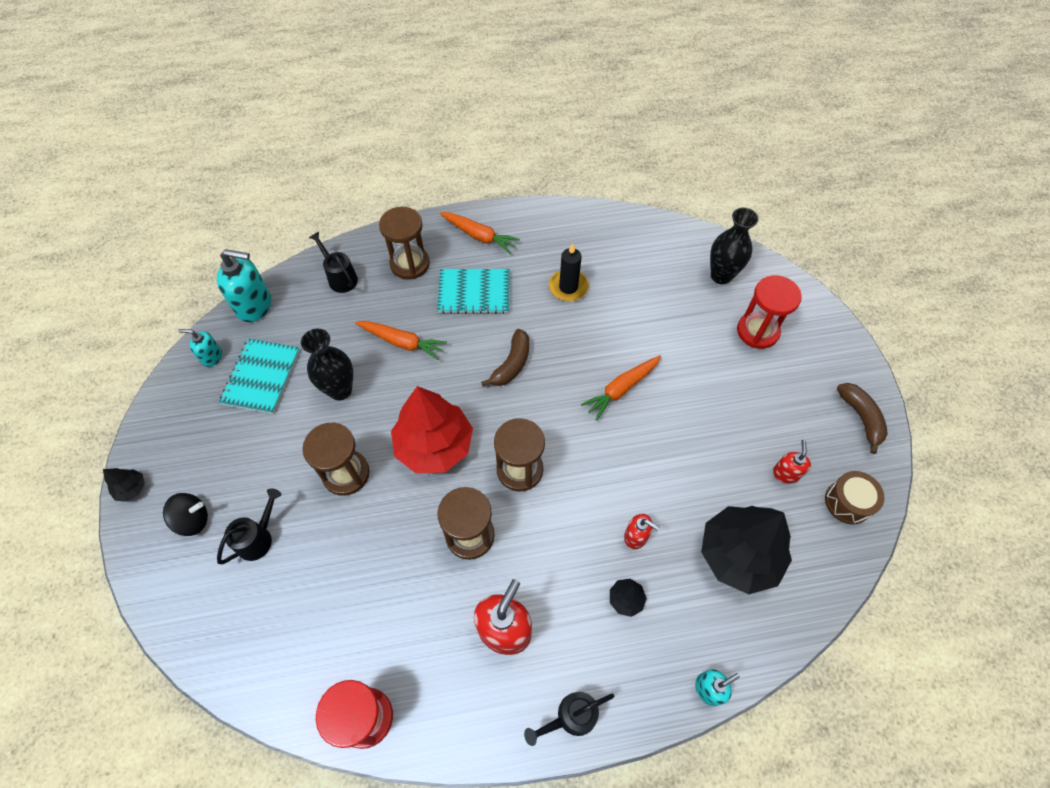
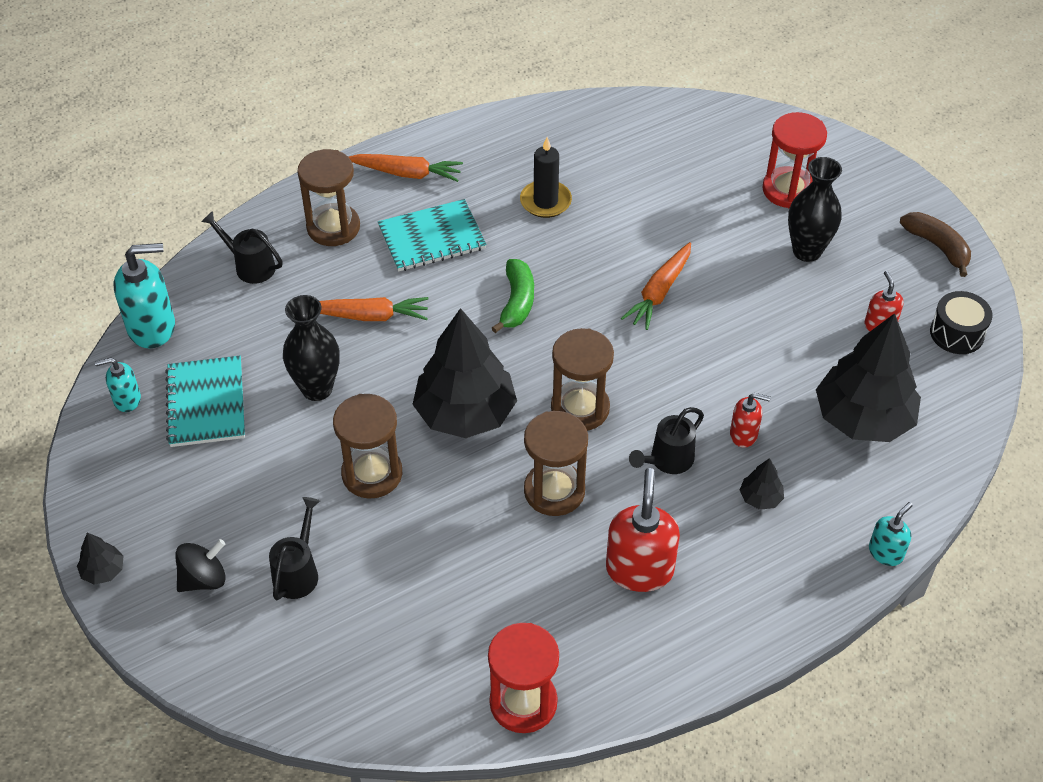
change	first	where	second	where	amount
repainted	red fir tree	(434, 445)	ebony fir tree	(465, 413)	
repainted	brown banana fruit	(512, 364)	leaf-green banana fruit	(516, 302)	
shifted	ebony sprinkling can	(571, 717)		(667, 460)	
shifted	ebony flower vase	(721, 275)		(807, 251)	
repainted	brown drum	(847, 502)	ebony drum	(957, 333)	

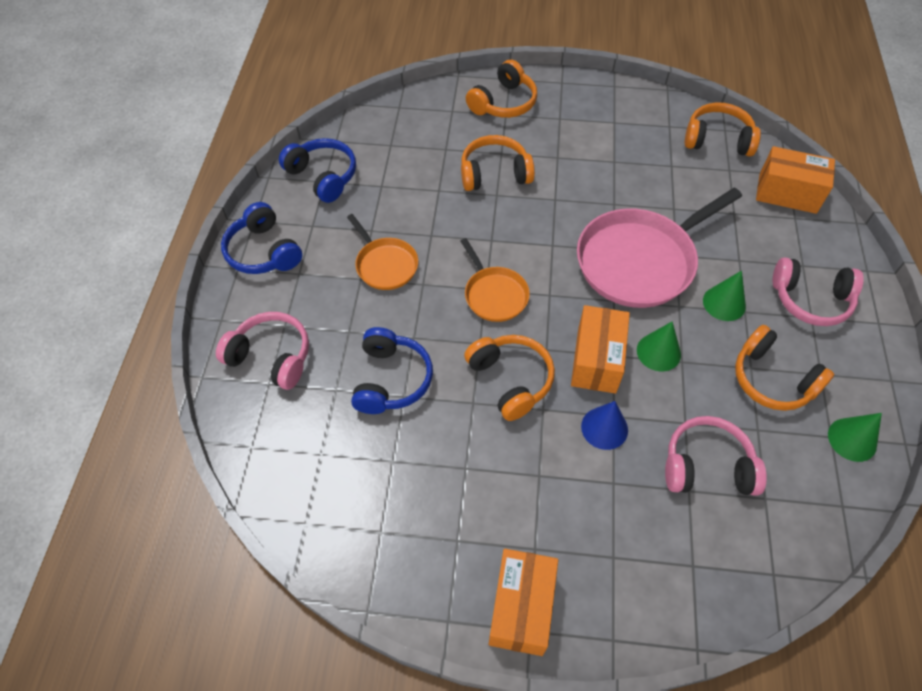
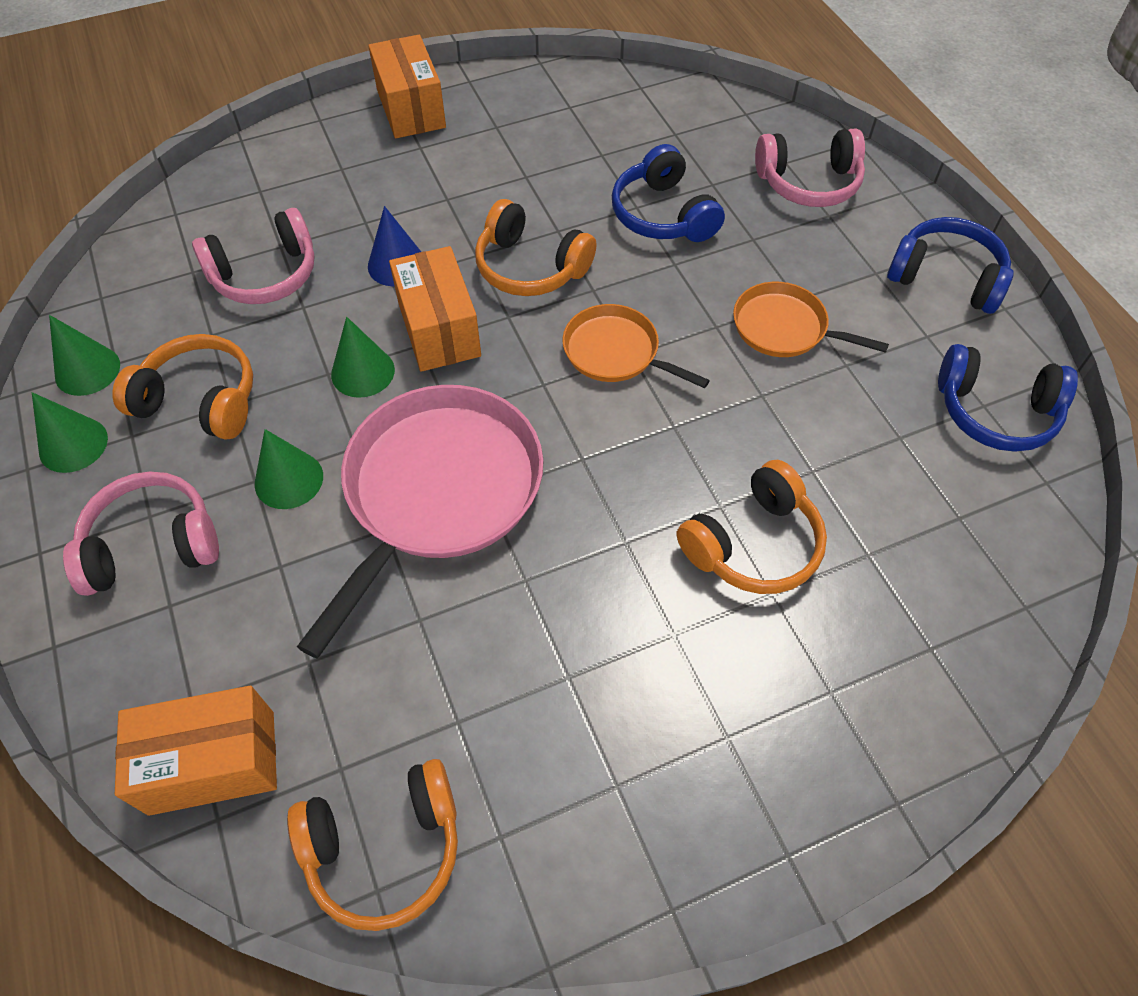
change	first	where	second	where	amount
gone	orange headphones	(503, 103)			
new			leaf-green cone	(73, 444)	

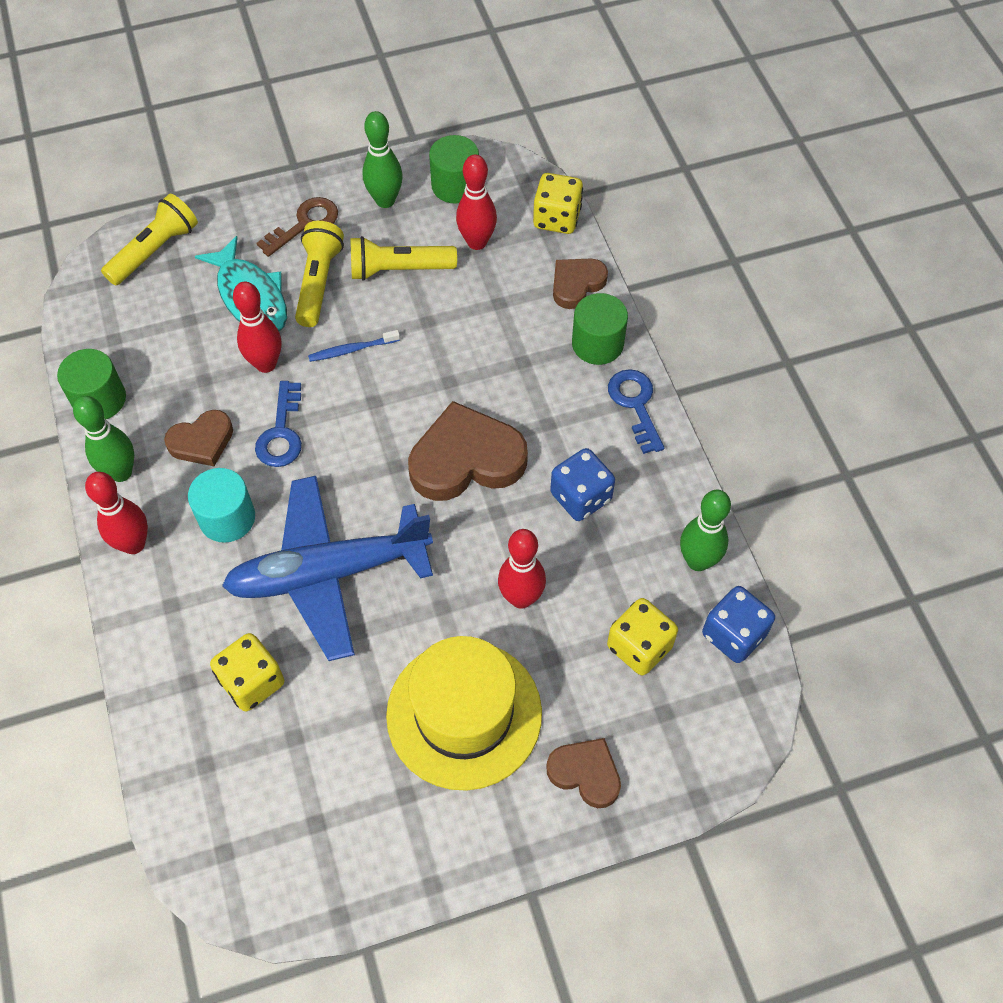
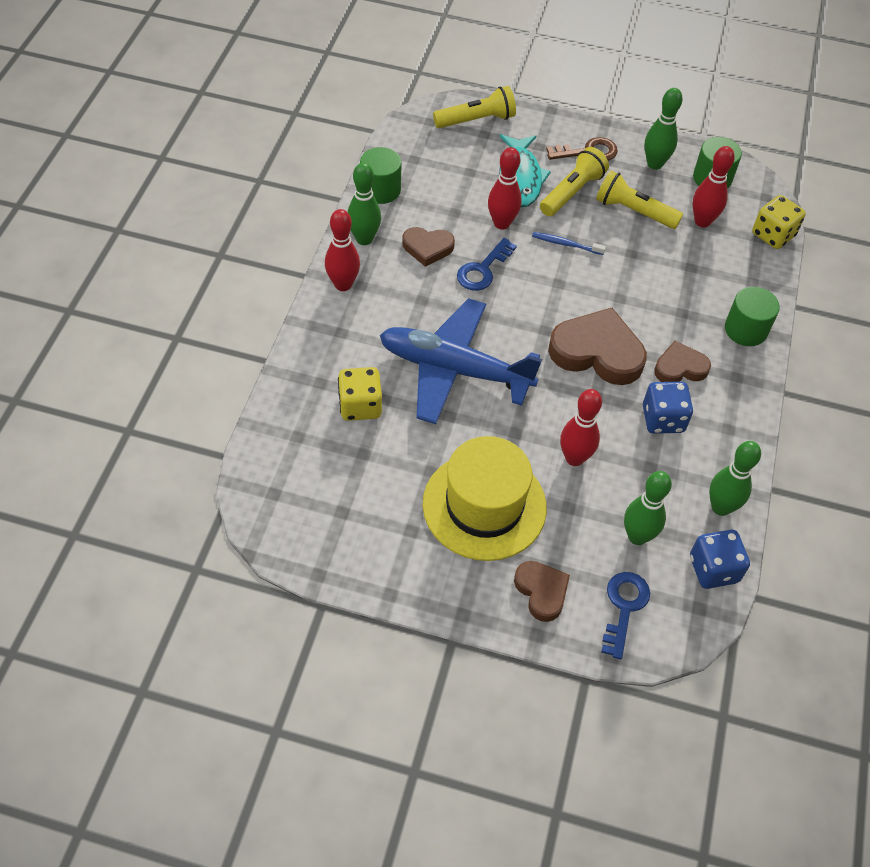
change	first	where	second	where	amount
gone	turquoise cylinder	(227, 518)			
shifted	brown heart shape	(576, 284)		(680, 367)	
swapped	bright yellow dice	(639, 647)	leaf-green skittle	(637, 536)	
shifted	cobalt key	(635, 405)		(624, 607)	

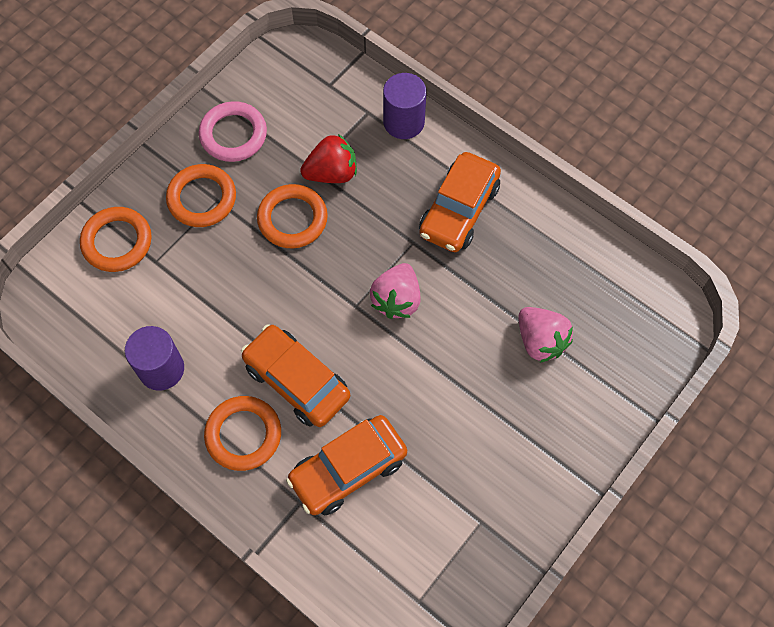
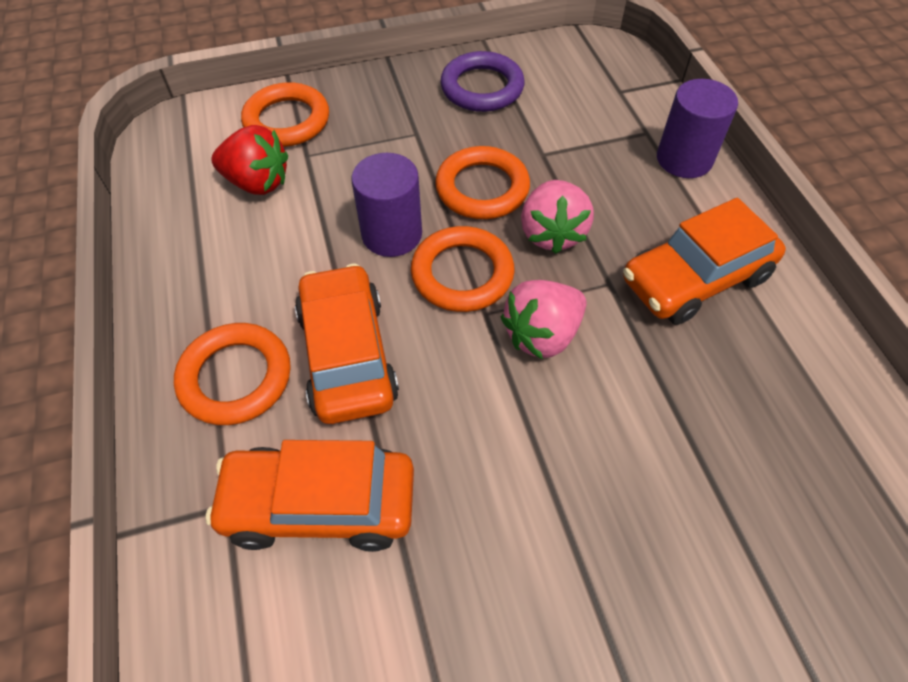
change	first	where	second	where	amount
shifted	purple cylinder	(161, 369)		(392, 234)	
shifted	orange torus	(202, 198)		(462, 274)	
repainted	rosy torus	(233, 135)	purple torus	(482, 87)	
shifted	red berry	(332, 173)		(257, 183)	
shifted	rosy berry	(540, 341)		(552, 233)	

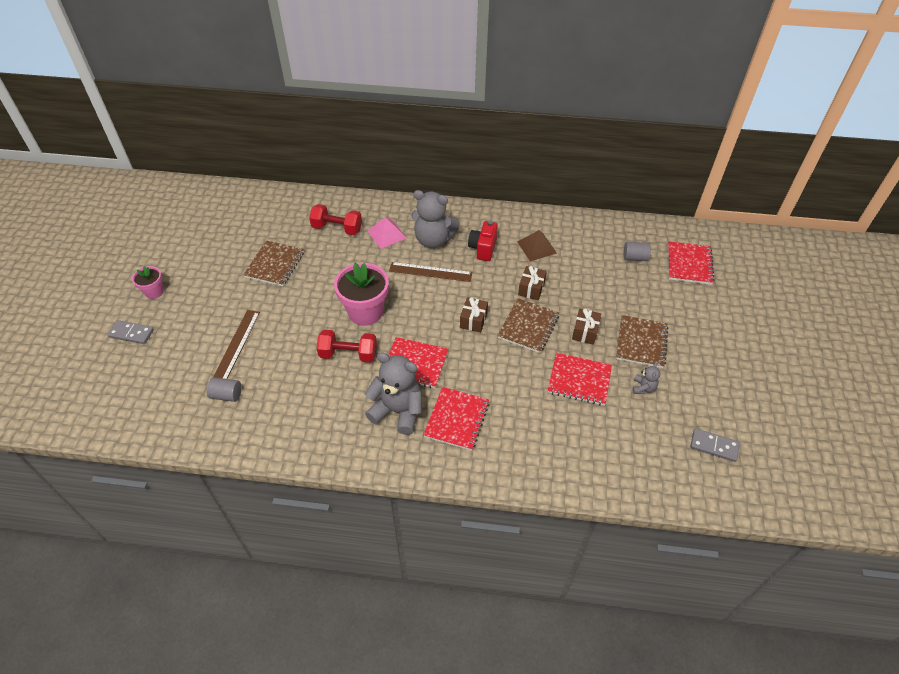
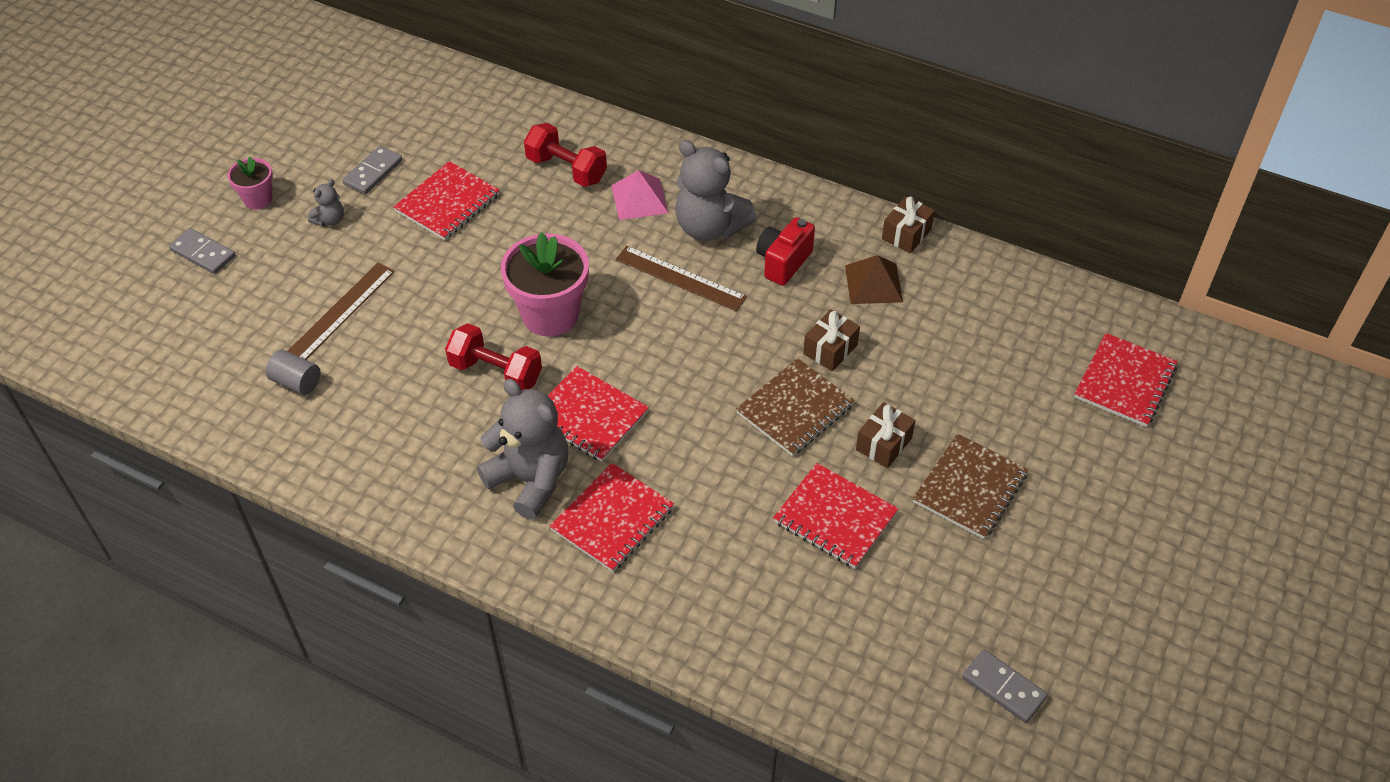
change	first	where	second	where	amount
repainted	brown exercise book	(275, 264)	red exercise book	(447, 203)	
shifted	brown gift	(473, 320)		(906, 234)	
gone	grey cylinder	(635, 257)			
shifted	grey teddy	(643, 388)		(330, 220)	
new			grey domino piece	(373, 172)	

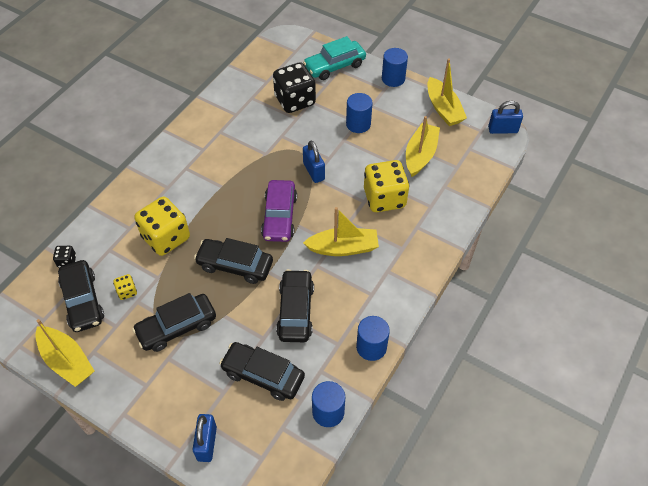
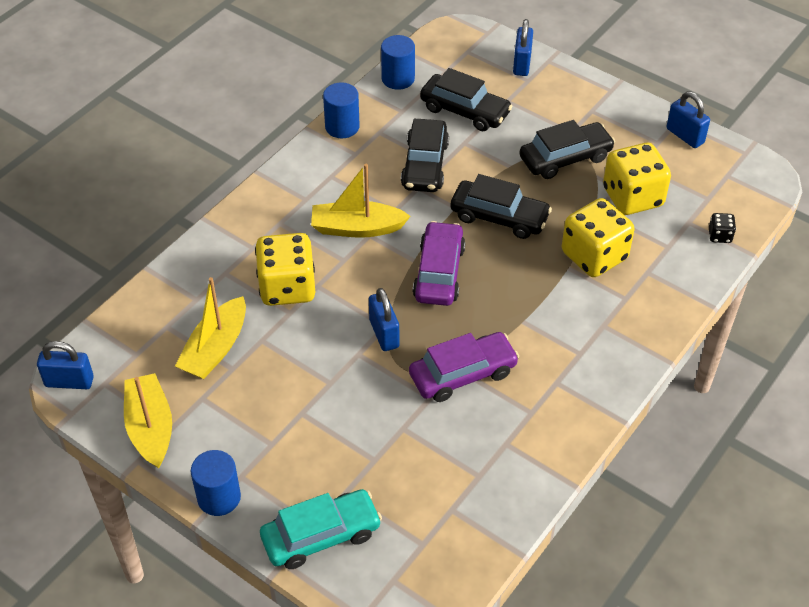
change	first	where	second	where	amount
swapped	bright yellow boat	(67, 361)	cobalt padlock	(685, 136)	
gone	ebony toy car	(83, 301)			
scaled	bright yellow dice	(127, 291)		(632, 197)	x2.29
gone	ebony dice	(295, 100)			
gone	cobalt cylinder	(358, 124)			
new			purple toy car	(463, 374)	

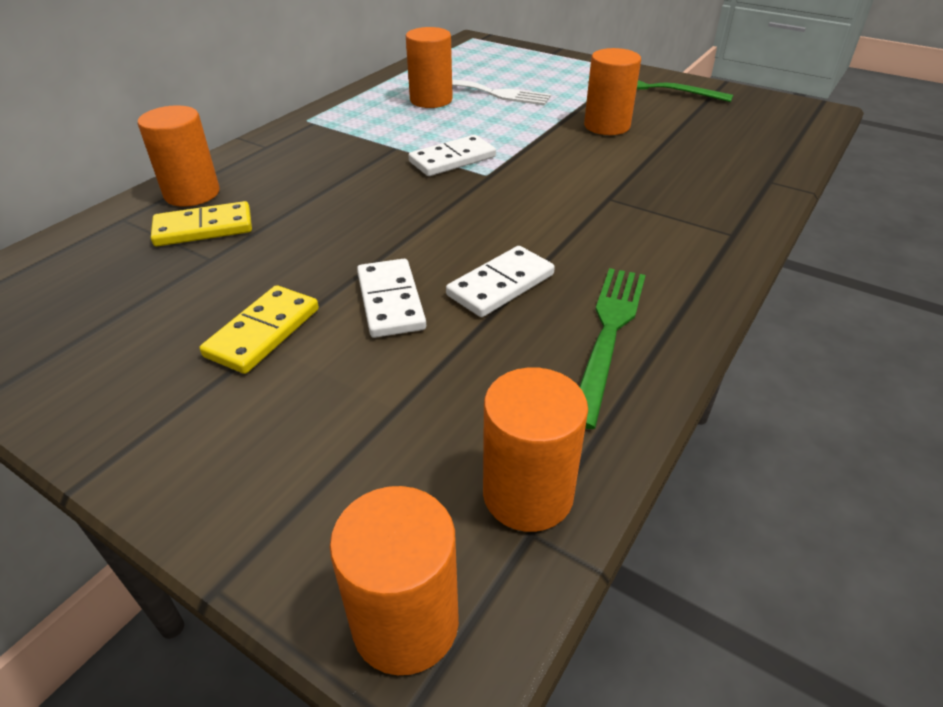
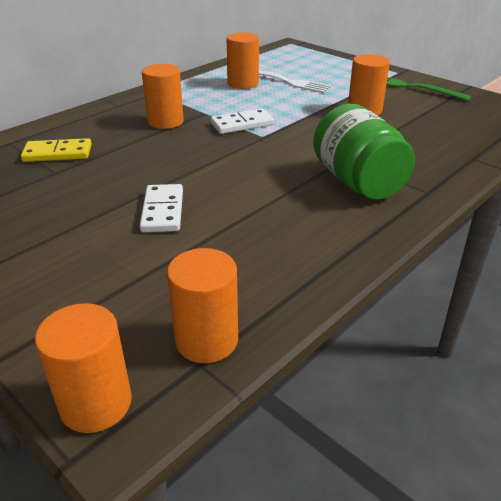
change	first	where	second	where	amount
shifted	orange cylinder	(192, 193)		(165, 122)	
gone	bright yellow domino piece	(263, 332)			
gone	white domino piece	(500, 285)			
gone	leaf-green dinner fork	(608, 334)			
new			leaf-green preserve jar	(358, 182)	

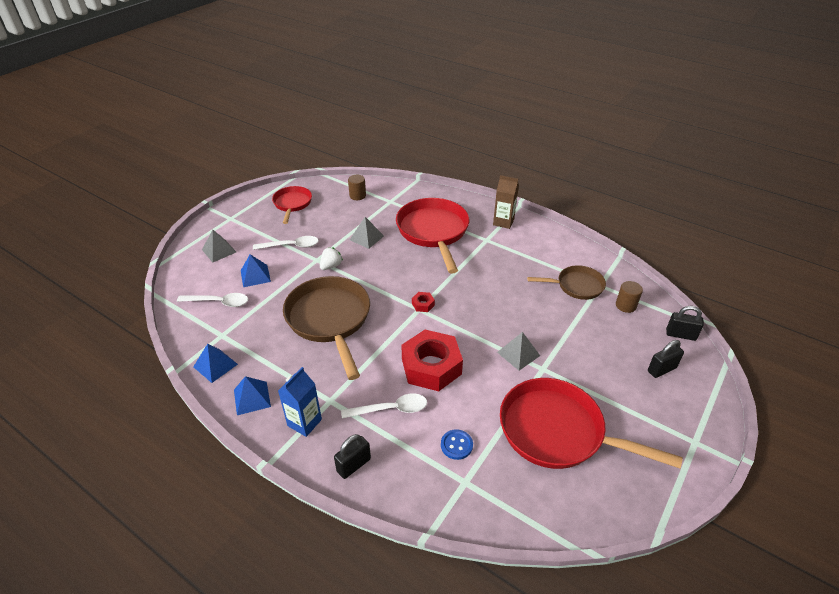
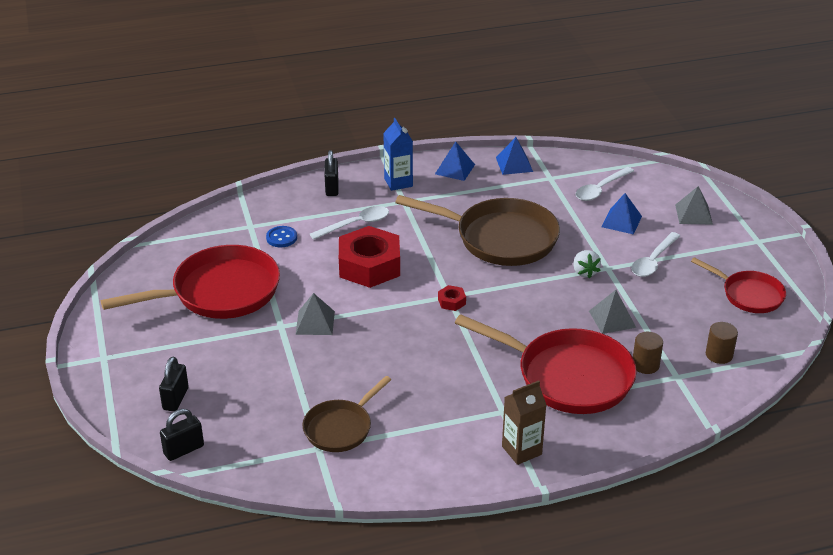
change	first	where	second	where	amount
rotated	white tablespoon	(390, 409)		(355, 224)	150 degrees counterclockwise
shifted	brown cylinder	(625, 305)		(645, 365)	

